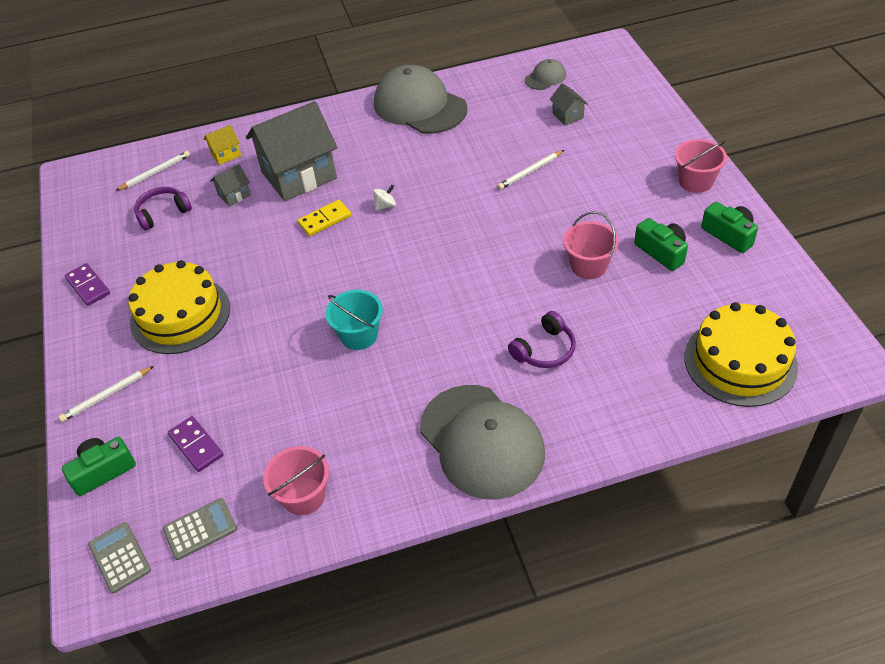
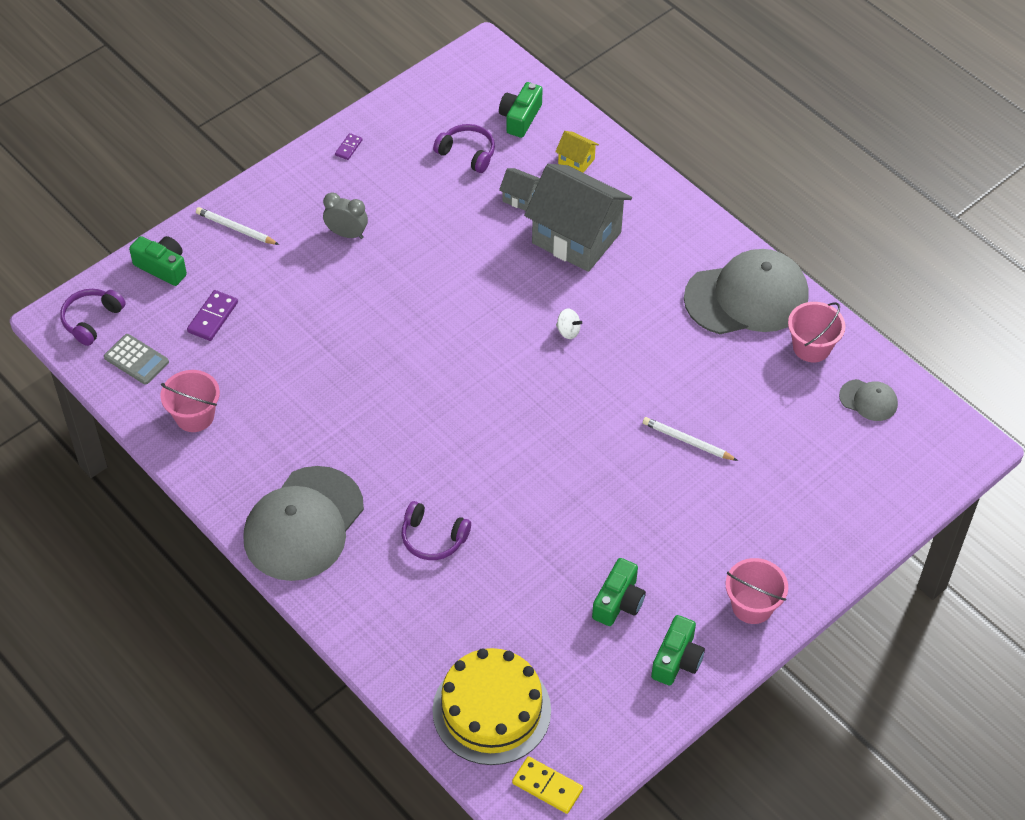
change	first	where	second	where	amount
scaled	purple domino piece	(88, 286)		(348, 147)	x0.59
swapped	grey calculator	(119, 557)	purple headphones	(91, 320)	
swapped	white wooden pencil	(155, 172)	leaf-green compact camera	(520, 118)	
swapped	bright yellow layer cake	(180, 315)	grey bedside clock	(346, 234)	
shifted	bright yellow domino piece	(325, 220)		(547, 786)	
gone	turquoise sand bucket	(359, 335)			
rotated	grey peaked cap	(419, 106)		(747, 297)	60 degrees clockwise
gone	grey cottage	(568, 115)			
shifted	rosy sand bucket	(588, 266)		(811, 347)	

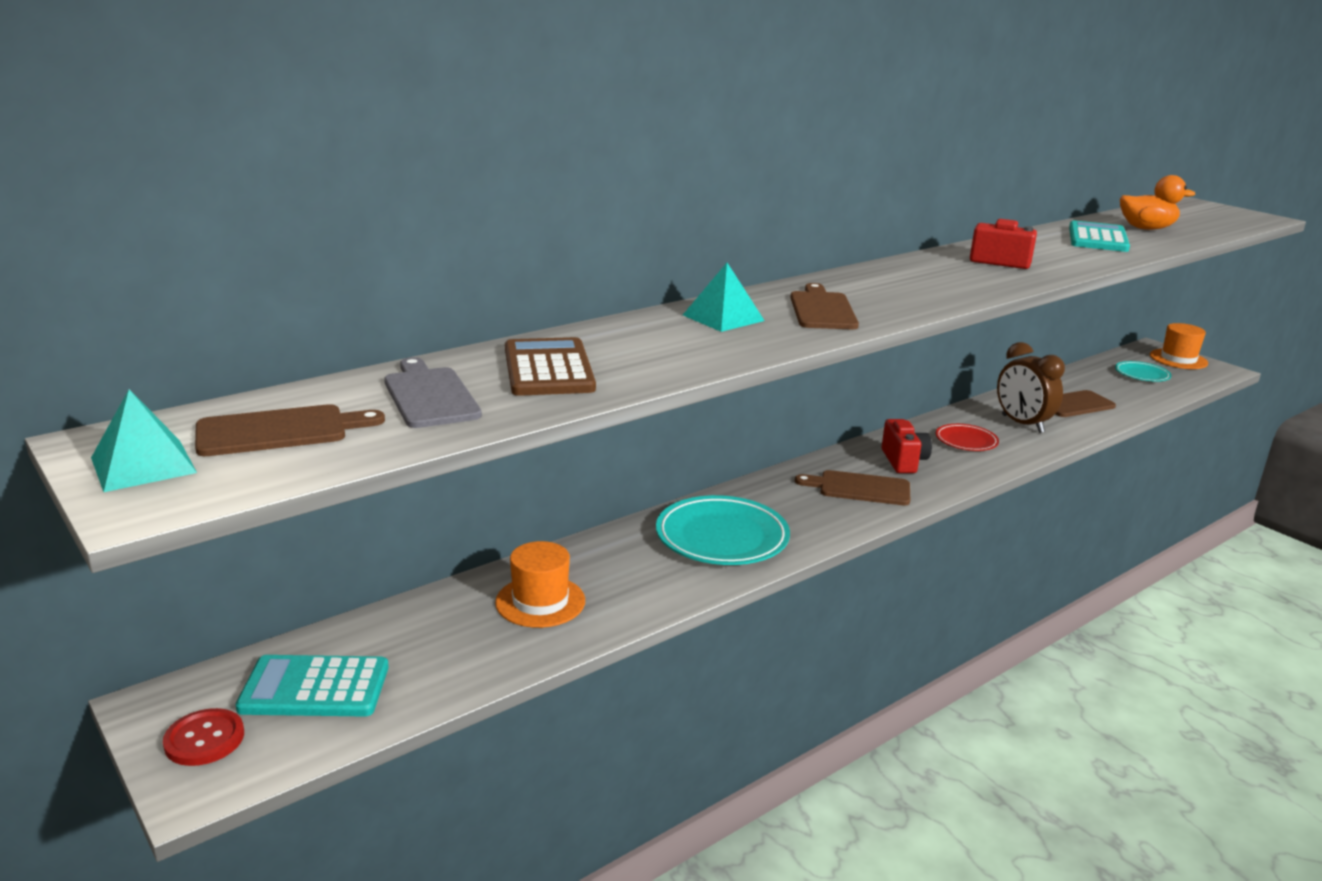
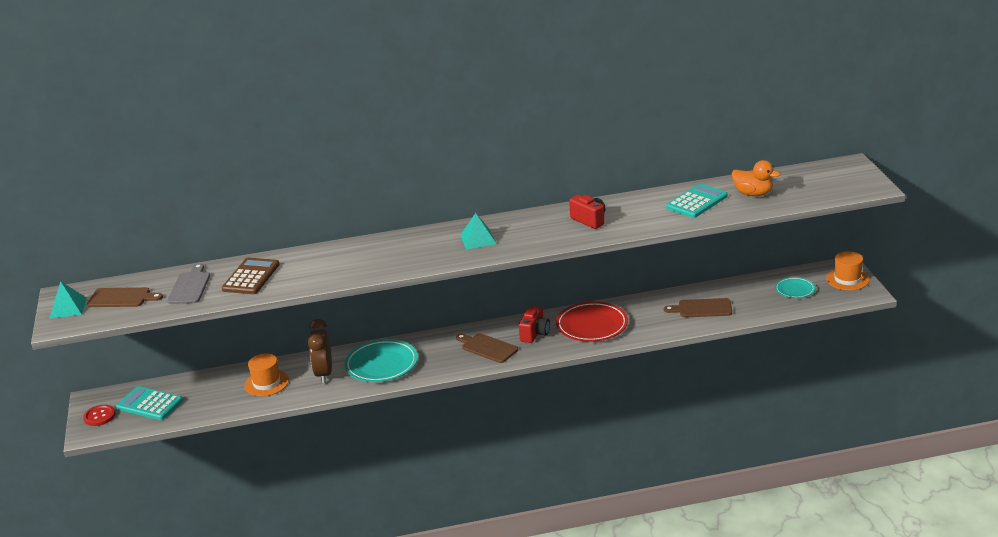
change	first	where	second	where	amount
shifted	turquoise pyramid shape	(723, 318)		(478, 239)	
gone	brown chopping board	(822, 309)			
scaled	red plate	(966, 441)		(592, 326)	x1.79
shifted	brown bedside clock	(1022, 424)		(324, 374)	

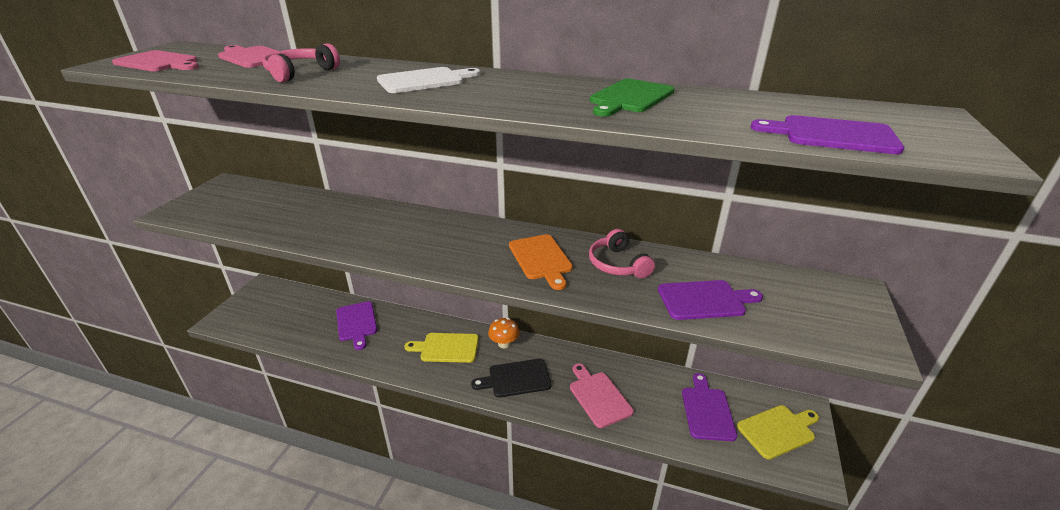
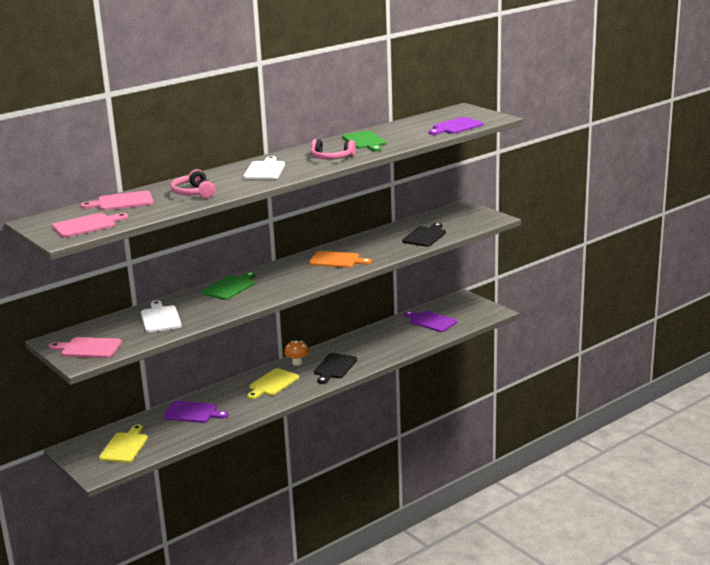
change	first	where	second	where	amount
shifted	rosy chopping board	(598, 397)		(88, 348)	
shifted	rosy headphones	(617, 264)		(331, 158)	
repainted	purple chopping board	(704, 300)	ebony chopping board	(425, 236)	
shifted	bright yellow chopping board	(778, 430)		(125, 446)	
new			white chopping board	(160, 318)	
new			leaf-green chopping board	(230, 287)	

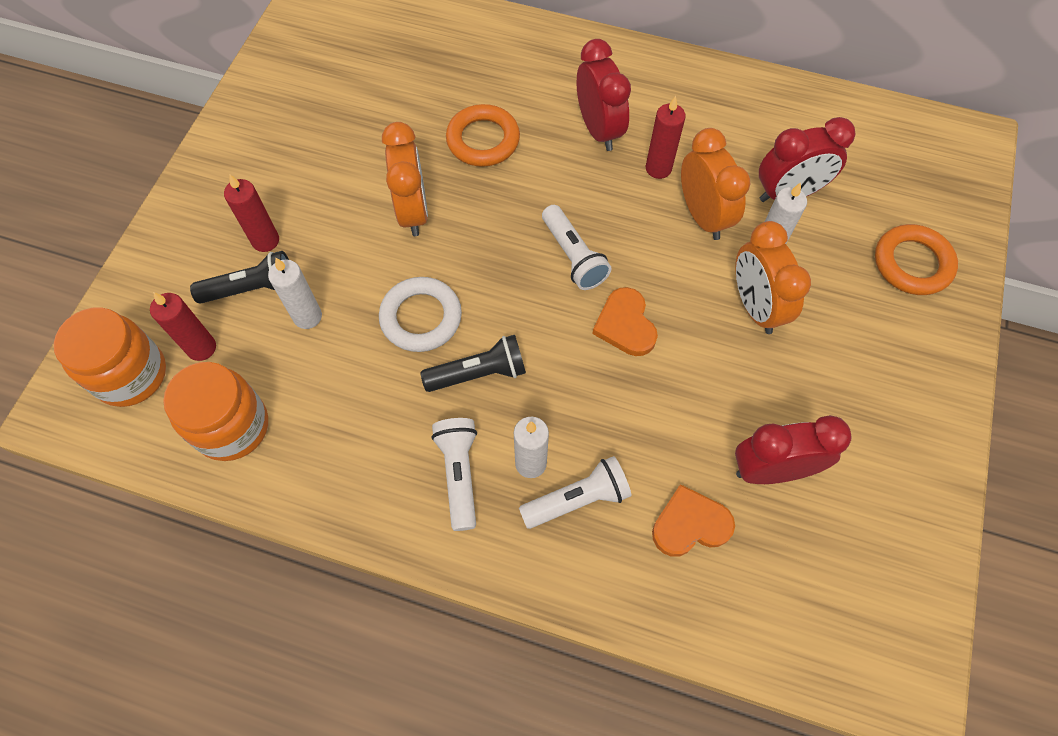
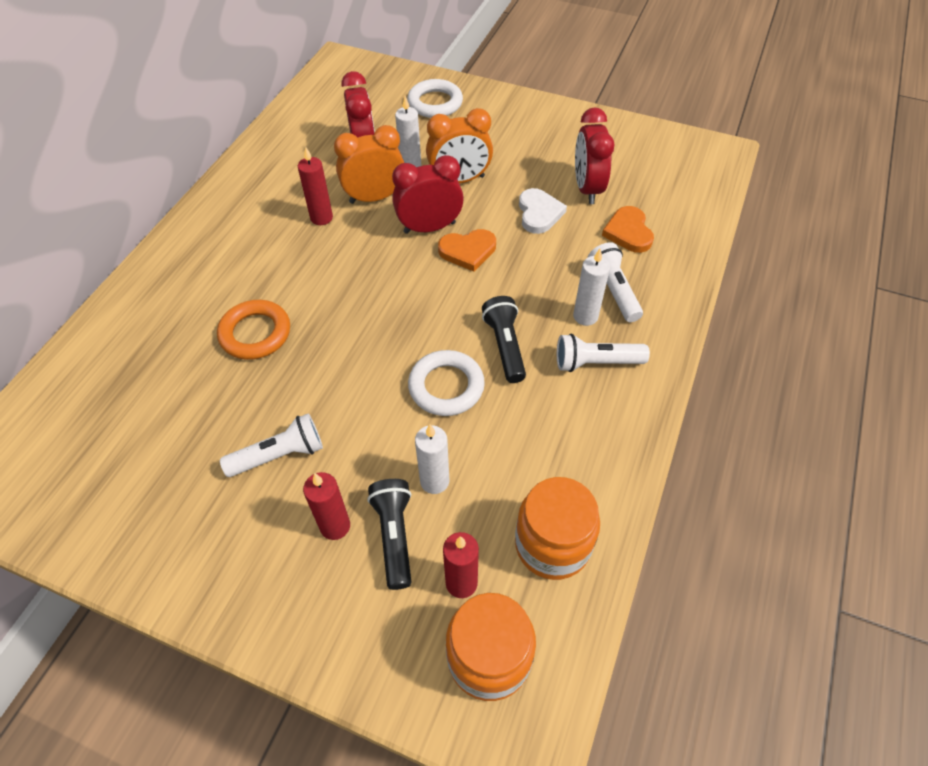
change	first	where	second	where	amount
gone	orange bedside clock	(413, 211)			
shifted	white pocket torch	(573, 256)		(279, 455)	
shifted	red bedside clock	(598, 130)		(429, 228)	
repainted	orange torus	(912, 263)	white torus	(435, 103)	
new			white heart shape	(539, 213)	

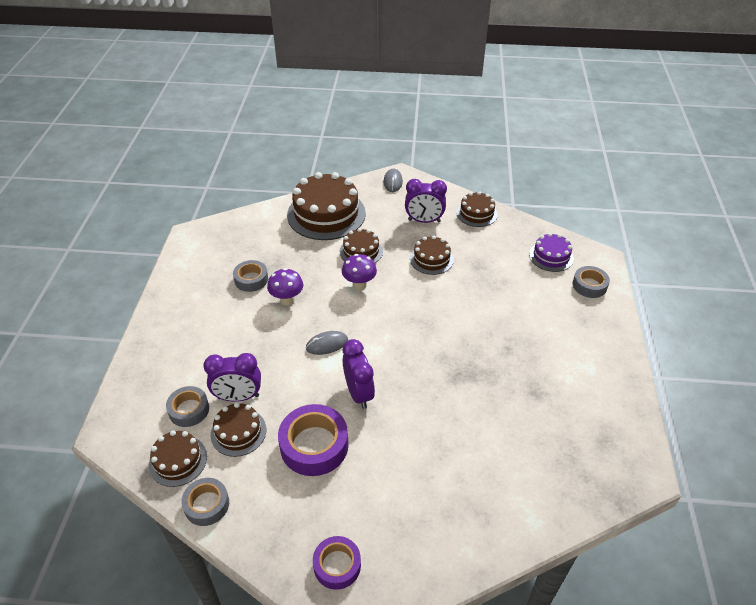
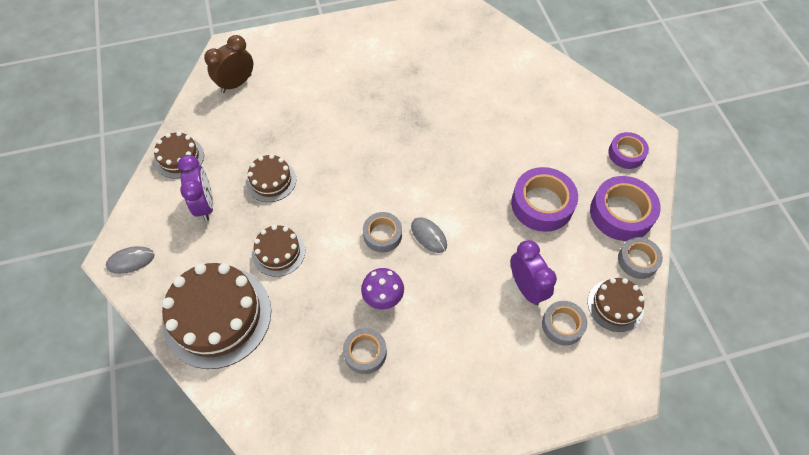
change	first	where	second	where	amount
gone	brown layer cake	(238, 432)			
gone	purple toadstool	(359, 285)			
gone	purple bedside clock	(358, 393)			
swapped	purple layer cake	(551, 256)	brown bedside clock	(236, 83)	
shifted	grey roll of tape	(589, 285)		(382, 235)	
new			purple roll of tape	(621, 213)	

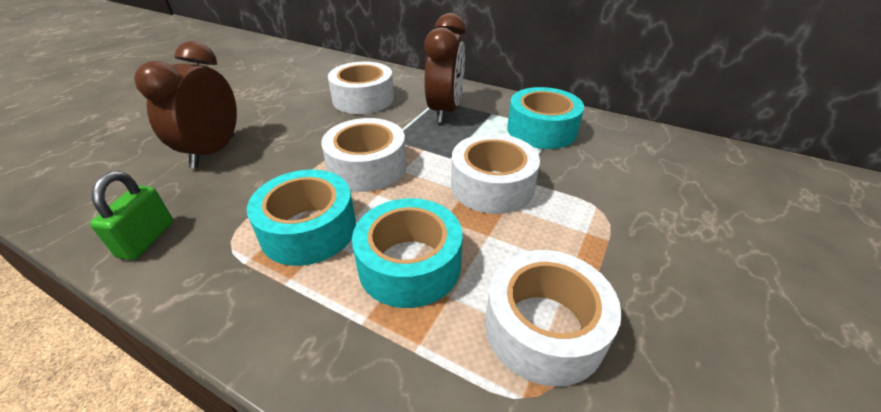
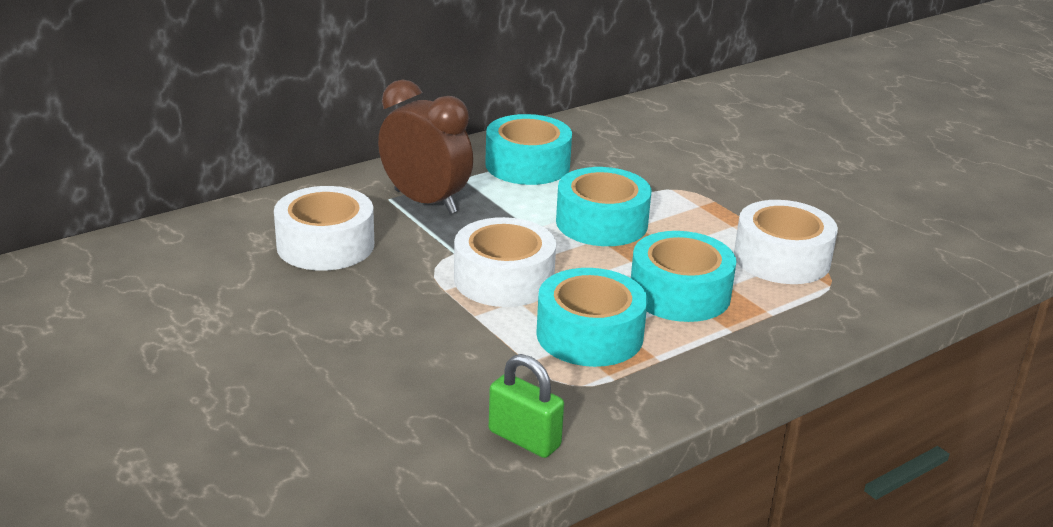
change	first	where	second	where	amount
gone	brown bedside clock	(213, 151)			
repainted	white roll of tape	(492, 186)	turquoise roll of tape	(601, 223)	

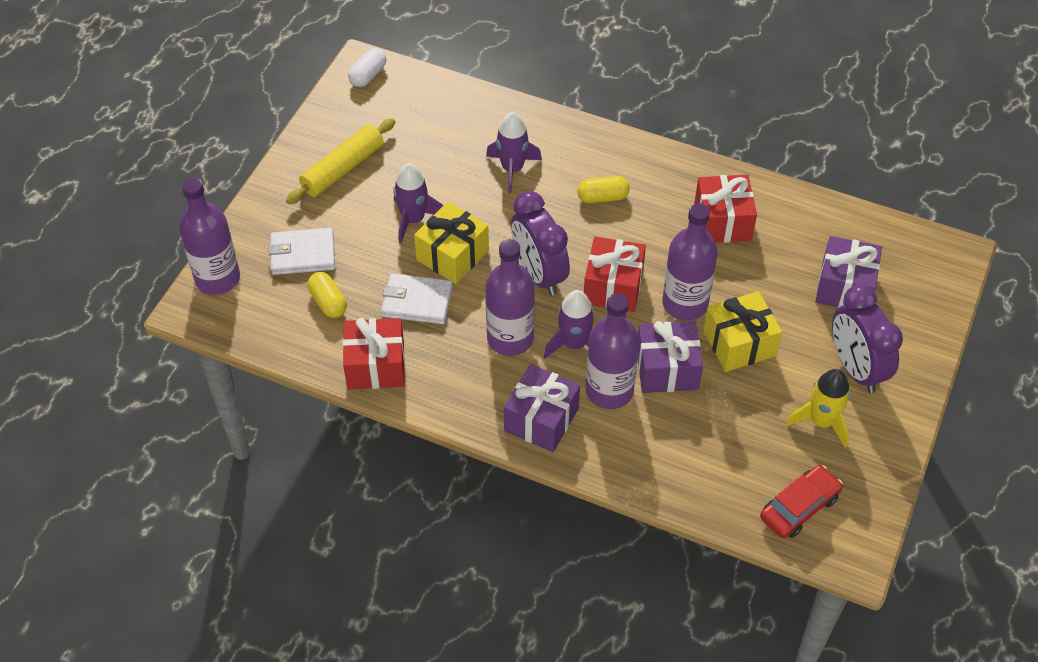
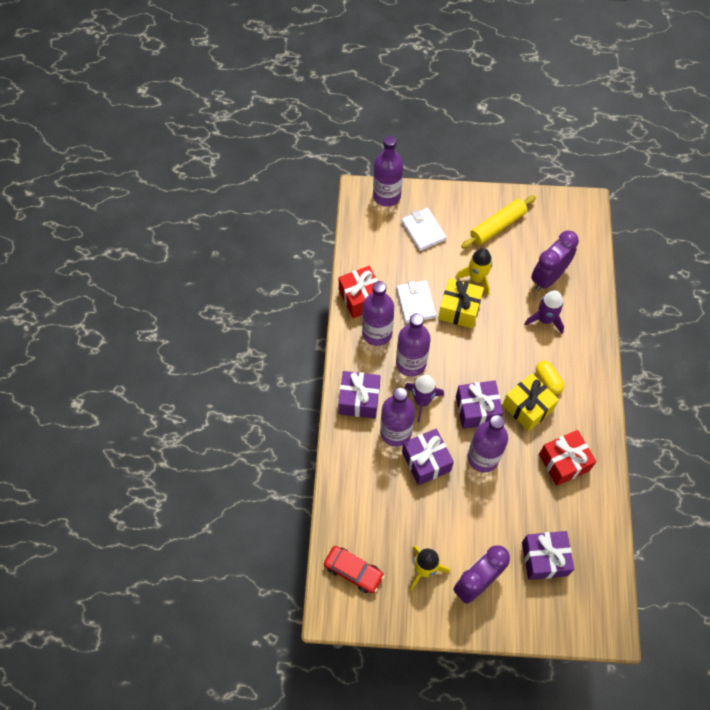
change	first	where	second	where	amount
rotated	bright yellow dough roller	(343, 169)		(497, 226)	60 degrees counterclockwise
gone	bright yellow pill	(328, 302)			
gone	white pill	(368, 75)			
repainted	purple spaceship	(413, 219)	bright yellow spaceship	(477, 278)	
shifted	purple bedside clock	(539, 274)		(548, 277)	
repainted	red gift	(613, 286)	purple gift	(477, 410)	
shifted	bright yellow gift	(739, 343)		(527, 407)	
new			purple drink bottle	(377, 333)	

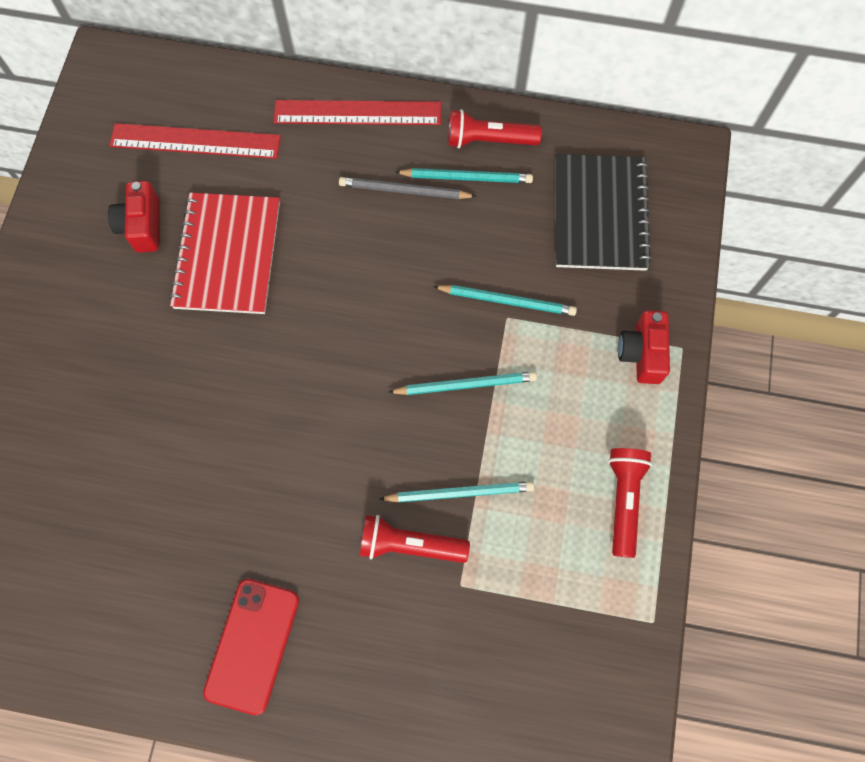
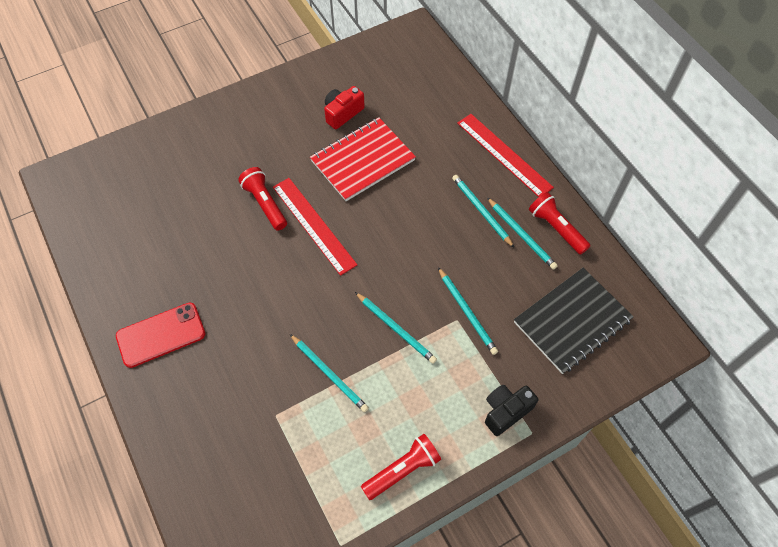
change	first	where	second	where	amount
shifted	red measuring stick	(195, 141)		(314, 225)	
repainted	grey wooden pencil	(404, 191)	turquoise wooden pencil	(481, 211)	
shifted	red pocket torch	(409, 544)		(265, 203)	
repainted	red compact camera	(641, 353)	ebony compact camera	(506, 411)	

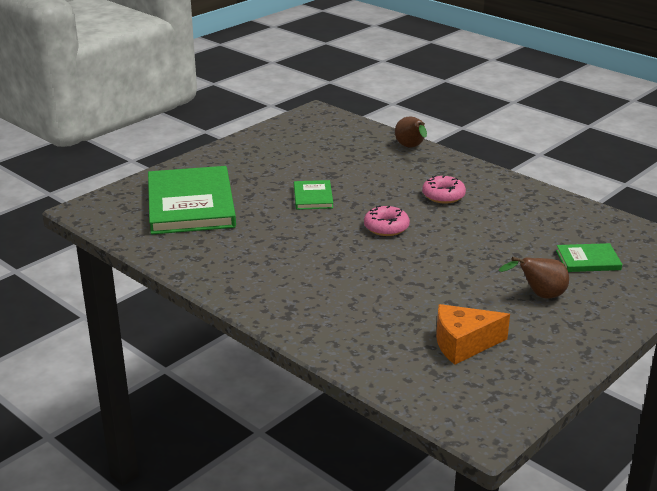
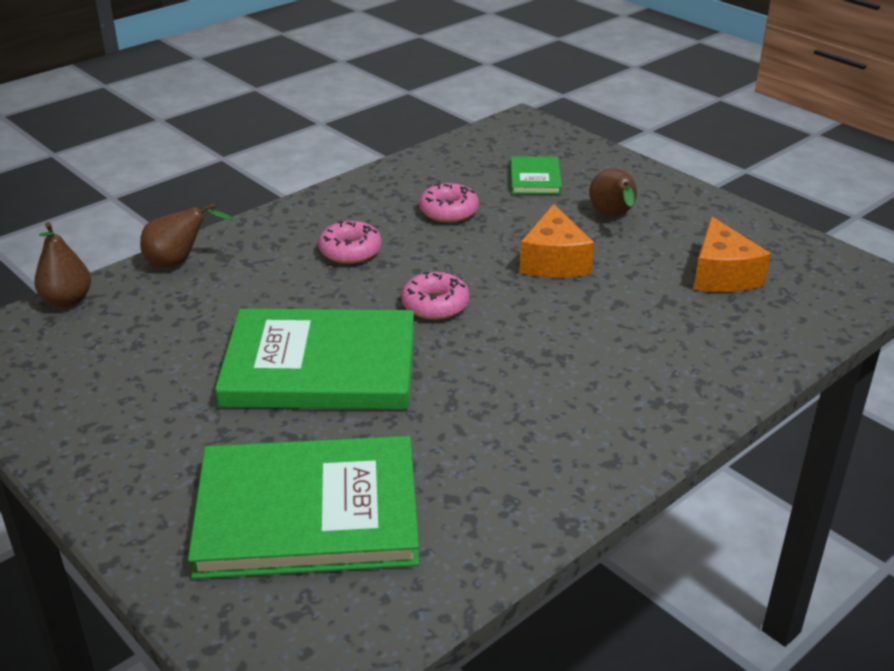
change	first	where	second	where	amount
scaled	leaf-green book	(313, 197)		(320, 366)	x2.18
new			brown toy pear	(67, 300)	
new			rosy doughnut	(449, 211)	
new			orange piece of cheese	(554, 261)	

